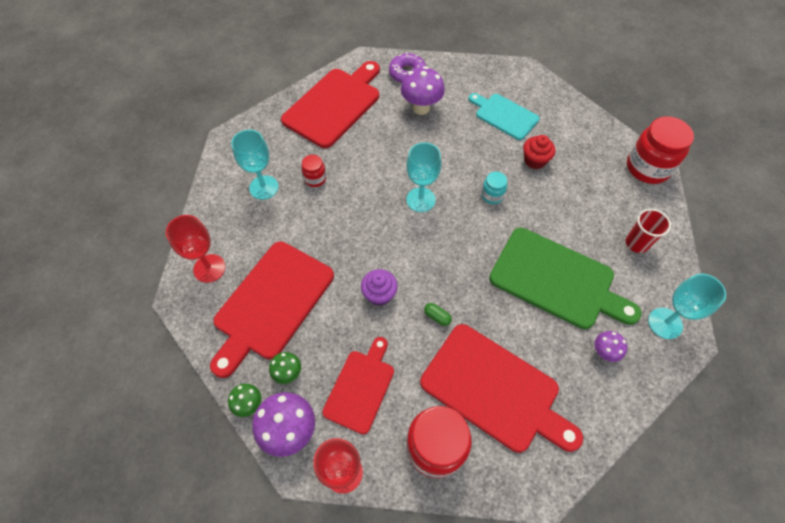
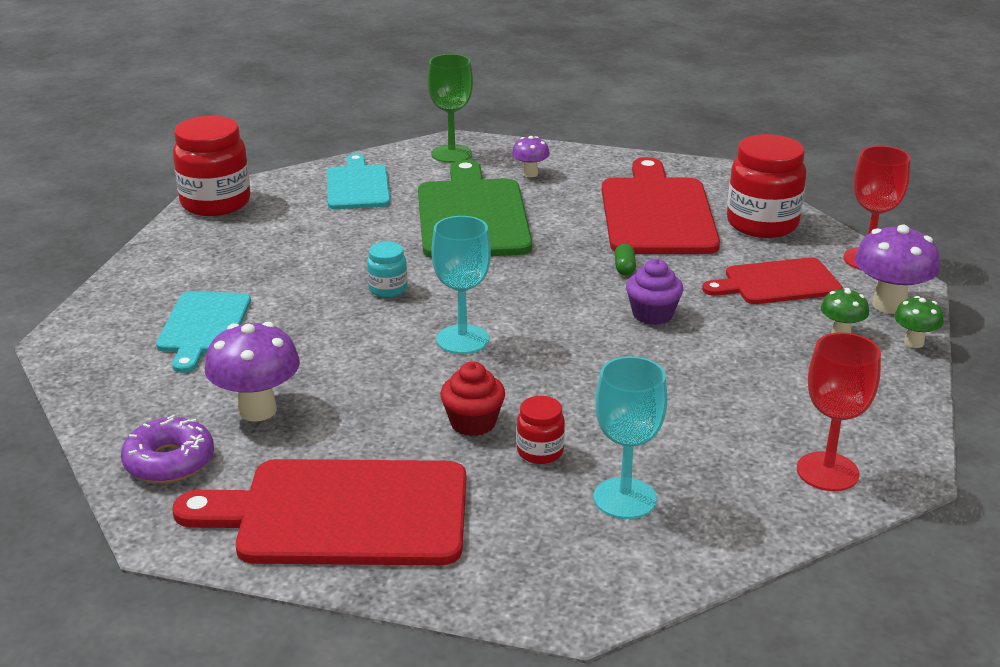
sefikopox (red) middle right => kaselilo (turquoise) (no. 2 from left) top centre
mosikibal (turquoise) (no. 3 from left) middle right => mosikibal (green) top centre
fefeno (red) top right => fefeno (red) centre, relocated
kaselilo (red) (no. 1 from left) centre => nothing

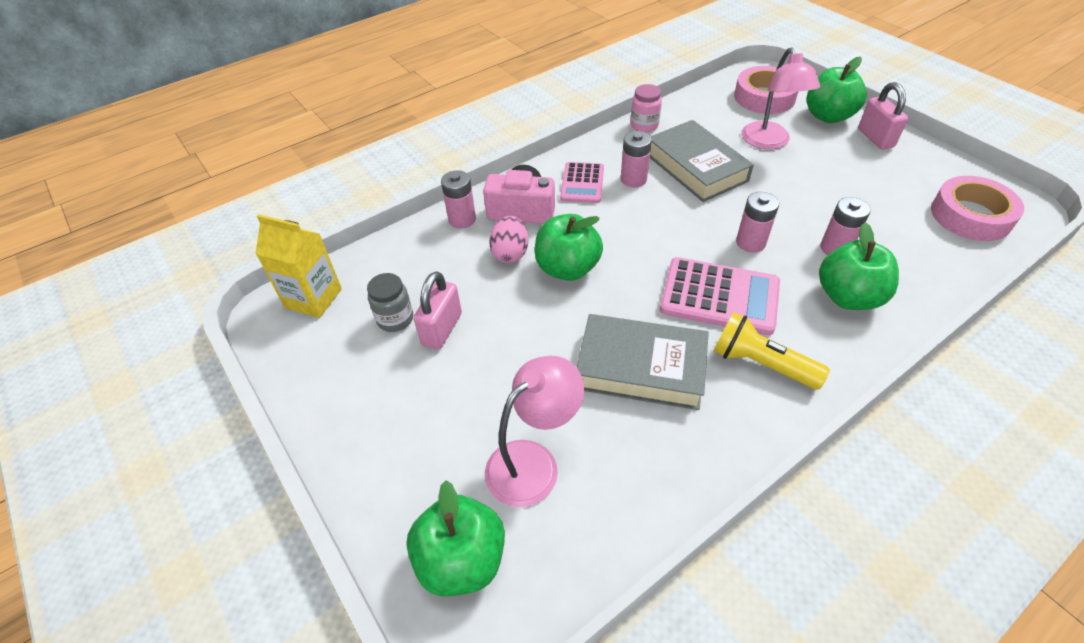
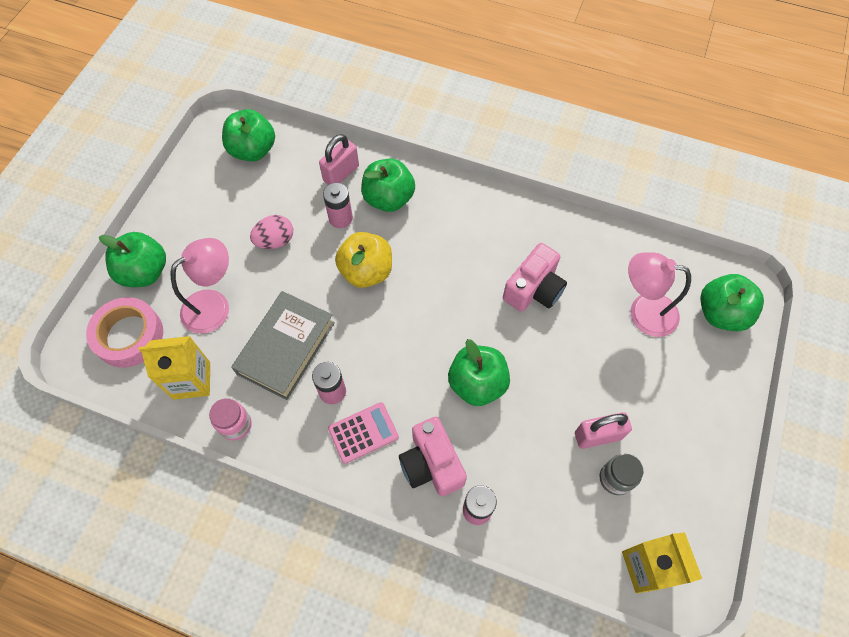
nothing => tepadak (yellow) (no. 1 from left) middle left
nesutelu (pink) (no. 2 from left) top right => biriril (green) (no. 2 from left) top left
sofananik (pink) centre => sofananik (pink) middle left, relocated
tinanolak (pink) (no. 2 from left in the first image) top right => tinanolak (pink) (no. 1 from left) top centre, relocated
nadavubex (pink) (no. 3 from left) middle right => biriril (yellow) centre
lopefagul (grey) (no. 1 from left) centre => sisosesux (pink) (no. 2 from left) centre
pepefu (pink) (no. 2 from left) centre => nothing
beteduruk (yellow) middle right => nothing

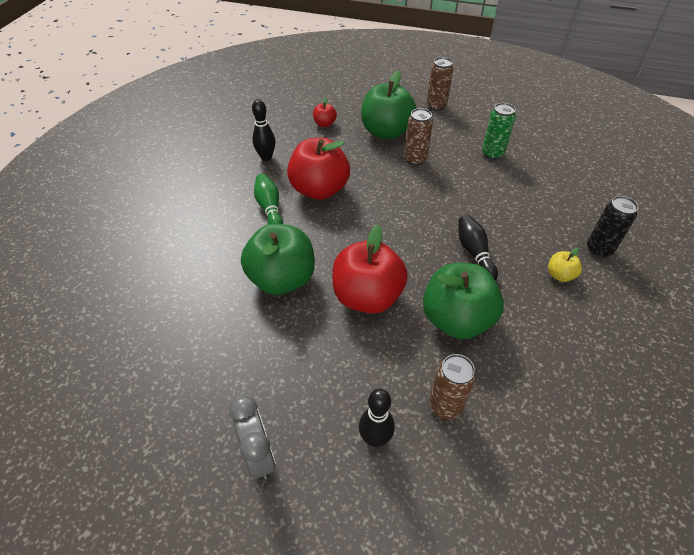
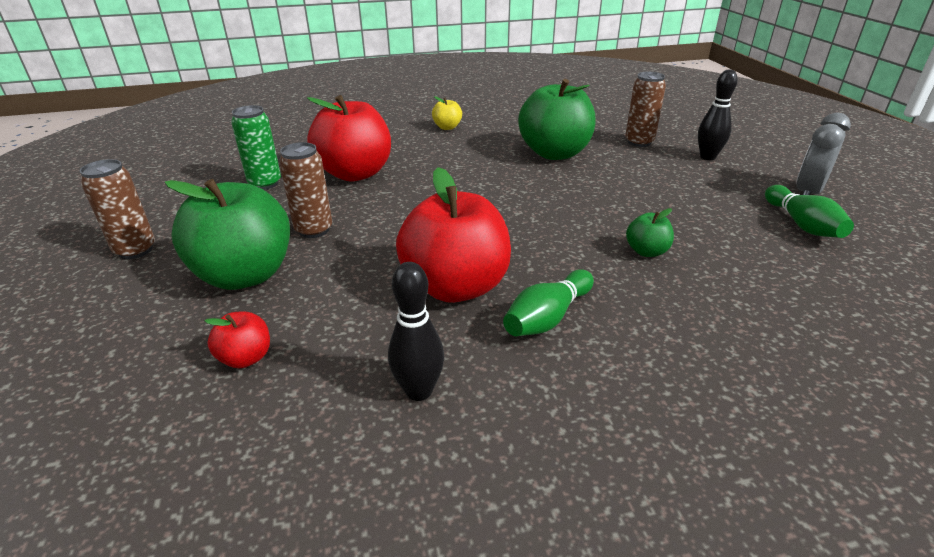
biriril (red) (no. 3 from left in the first image) centre => biriril (red) (no. 2 from left) top centre, relocated
biriril (green) (no. 1 from left in the first image) centre => biriril (green) (no. 3 from left) middle right, x0.45
nothing => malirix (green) (no. 2 from left) middle right
malirix (black) (no. 3 from left) middle right => nothing
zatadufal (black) middle right => nothing

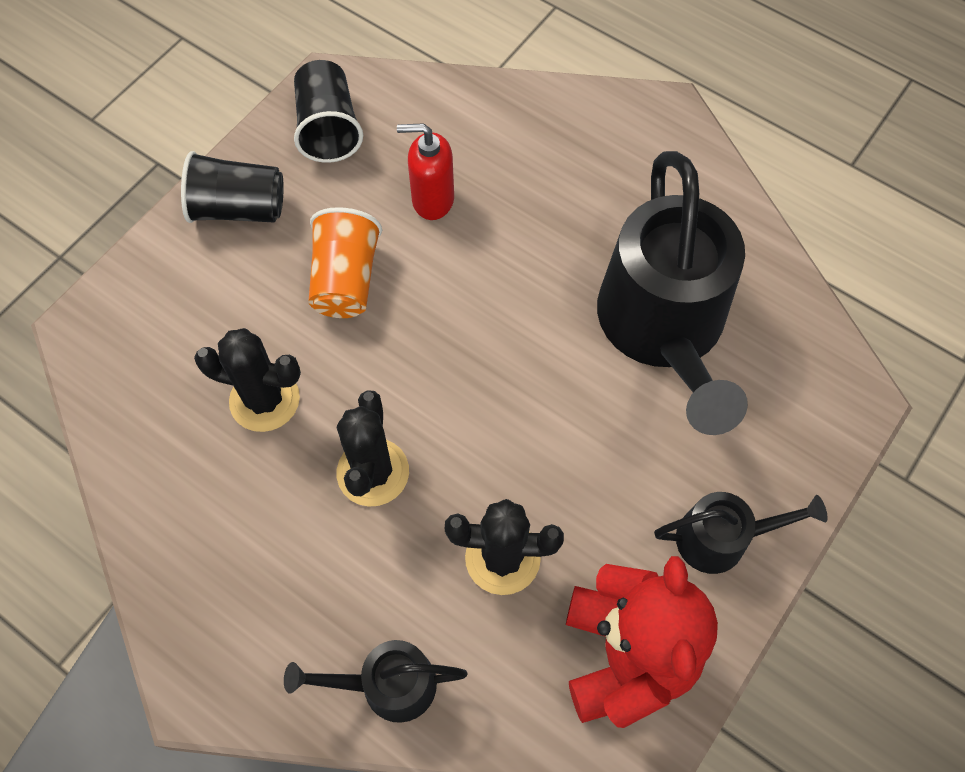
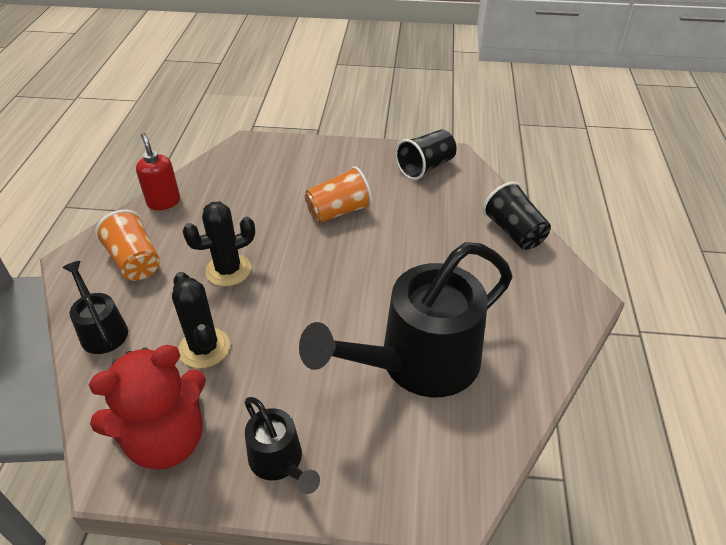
nothing => sefikopox (orange) (no. 1 from left) middle left
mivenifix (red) top centre => mivenifix (red) top left, relocated
sefikopox (black) (no. 1 from left in the first image) top left => sefikopox (black) (no. 2 from left) middle right, relocated
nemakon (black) (no. 1 from left) middle left => nothing

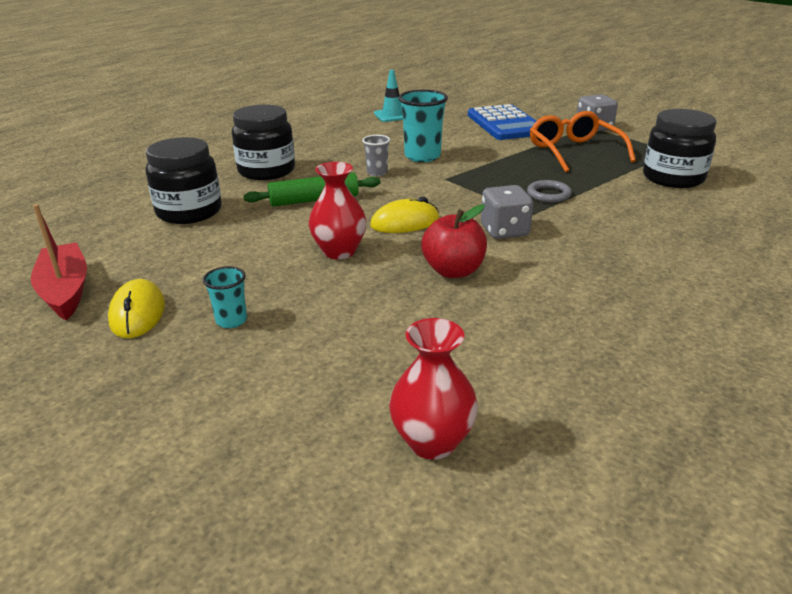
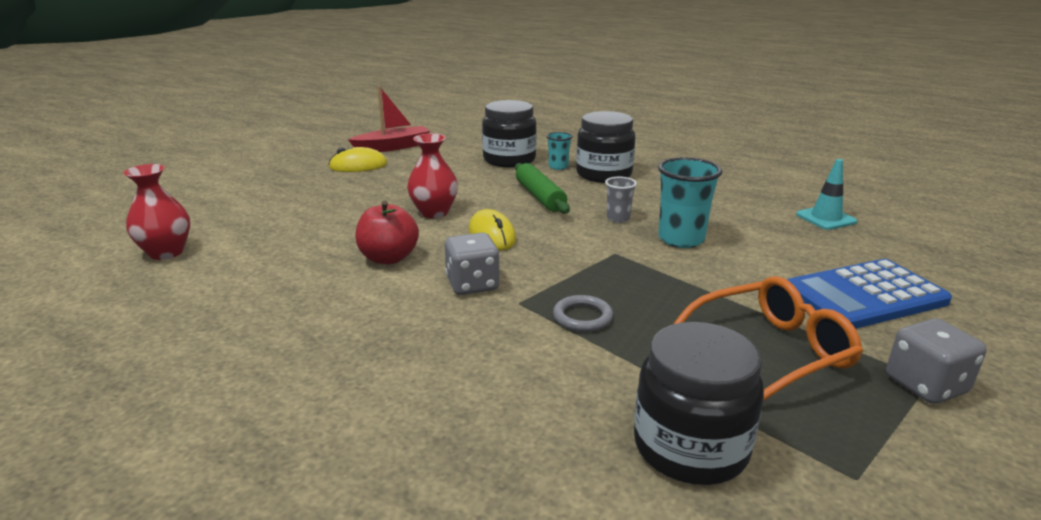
sefikopox (turquoise) (no. 1 from left) middle left => sefikopox (turquoise) (no. 1 from left) top centre, relocated

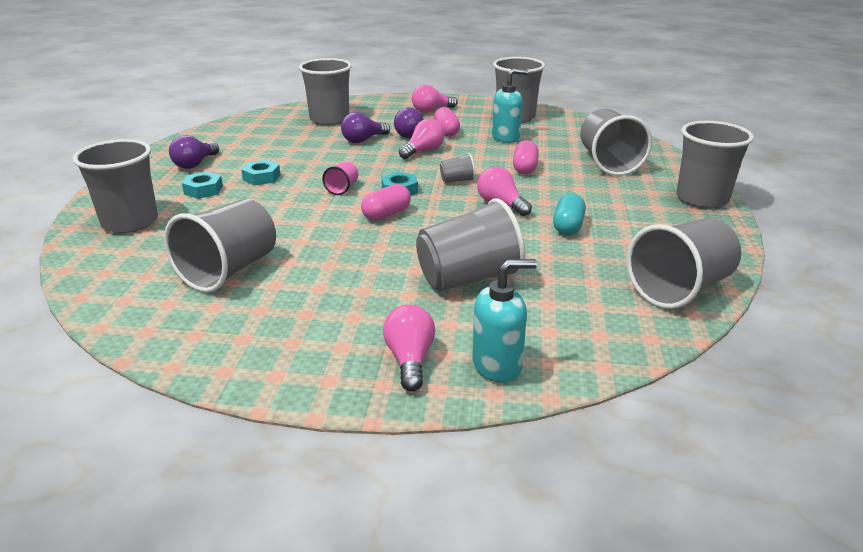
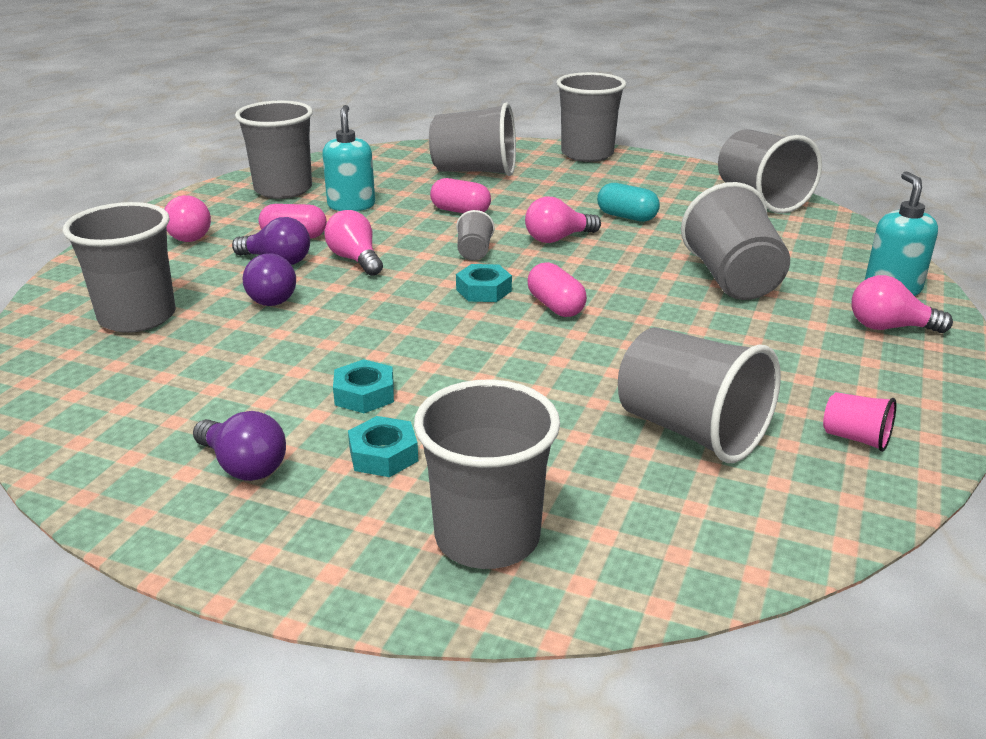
sefikopox (pink) top centre => sefikopox (pink) middle right, relocated

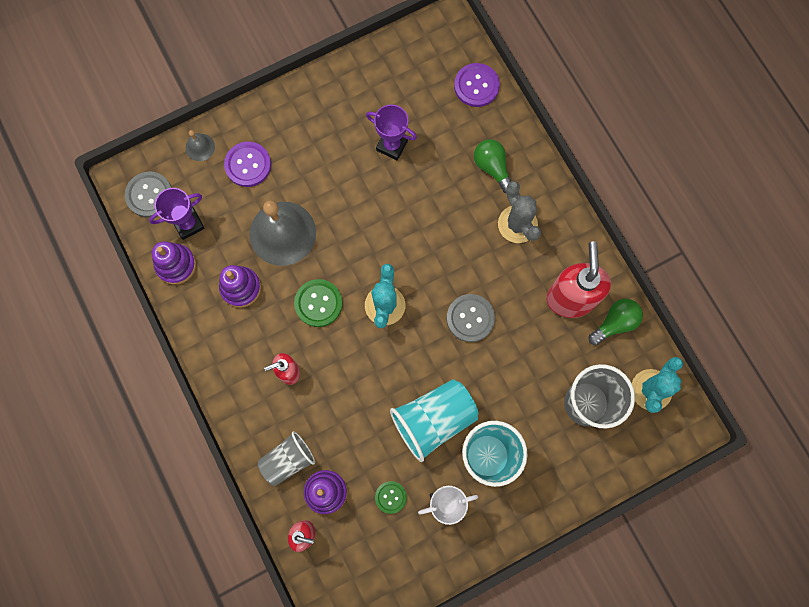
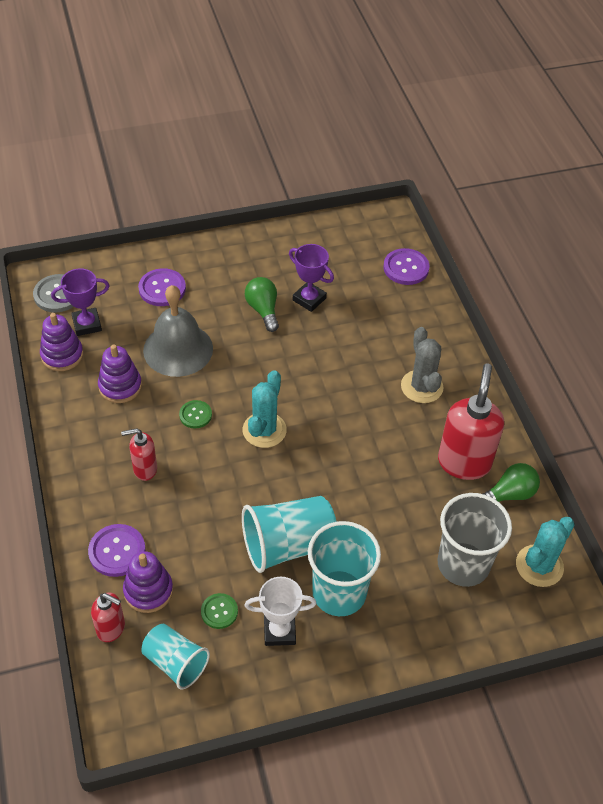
sefikopox (grey) (no. 1 from left) bottom centre => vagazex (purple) (no. 1 from left) bottom left
nothing => sefikopox (turquoise) (no. 1 from left) bottom left
vagazex (green) (no. 1 from left) centre => vagazex (green) (no. 1 from left) middle left, x0.63
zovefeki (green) (no. 1 from left) top centre => zovefeki (green) (no. 1 from left) centre, relocated
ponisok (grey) (no. 1 from left) top left => nothing
vagazex (grey) (no. 2 from left) centre => nothing

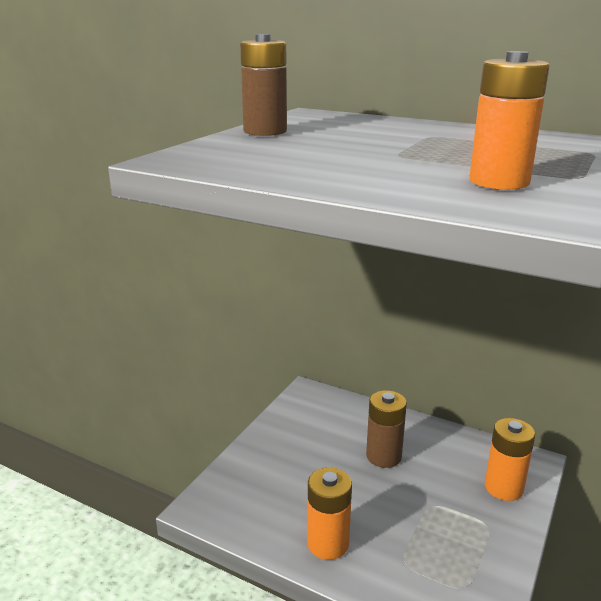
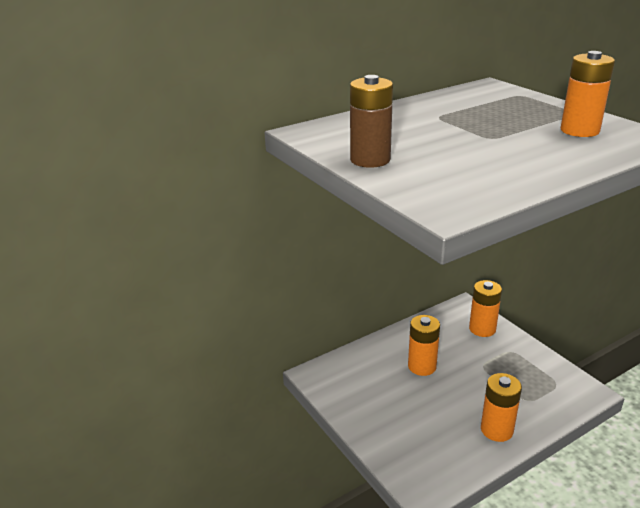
nadavubex (brown) (no. 2 from left) bottom centre => nadavubex (orange) (no. 1 from left) bottom centre

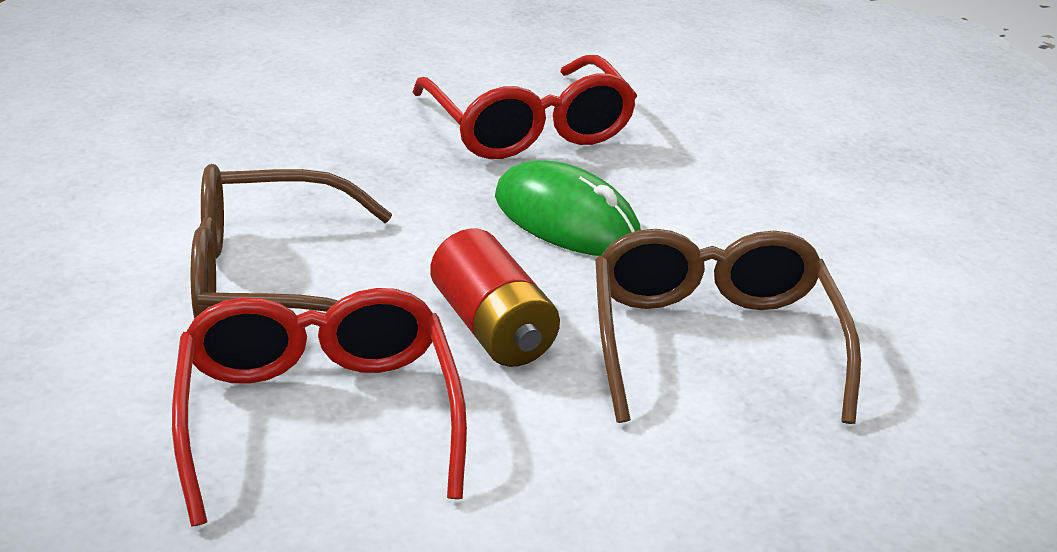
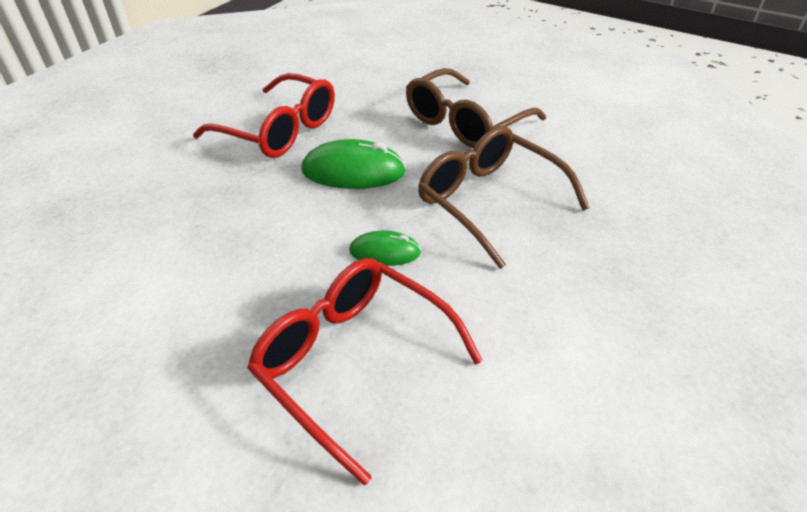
nadavubex (red) centre => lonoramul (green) (no. 2 from left) centre
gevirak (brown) (no. 1 from left) middle left => gevirak (brown) (no. 1 from left) top centre, relocated

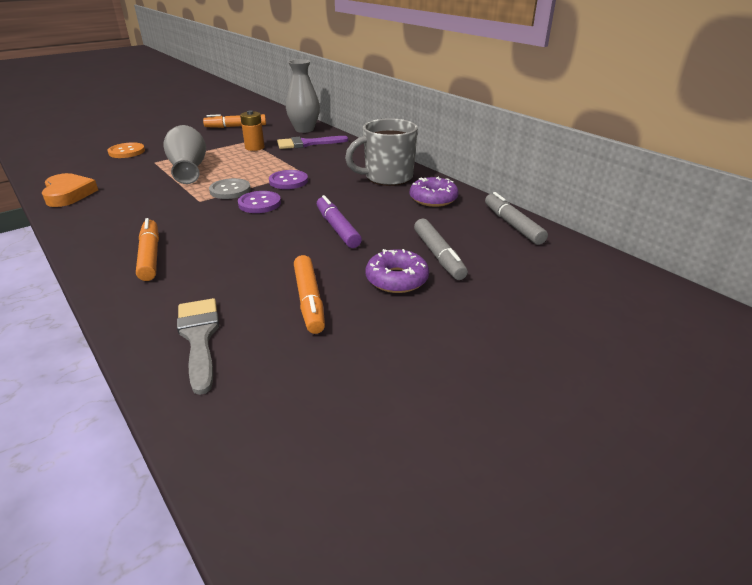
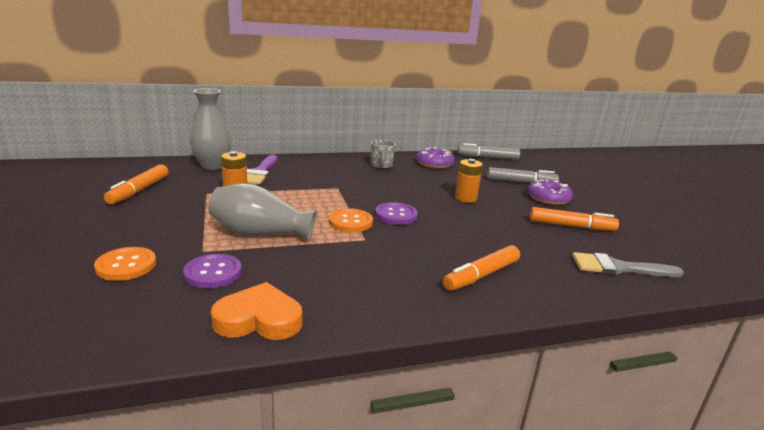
vagazex (purple) (no. 2 from left in the first image) top centre => vagazex (purple) (no. 1 from left) middle left, relocated
vagazex (grey) top left => vagazex (orange) (no. 2 from left) centre
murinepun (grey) top centre => murinepun (grey) centre, x0.52
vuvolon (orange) (no. 1 from left in the first image) middle left => vuvolon (orange) (no. 2 from left) centre, 45 degrees counterclockwise
vuvolon (purple) centre => nadavubex (orange) (no. 2 from left) centre

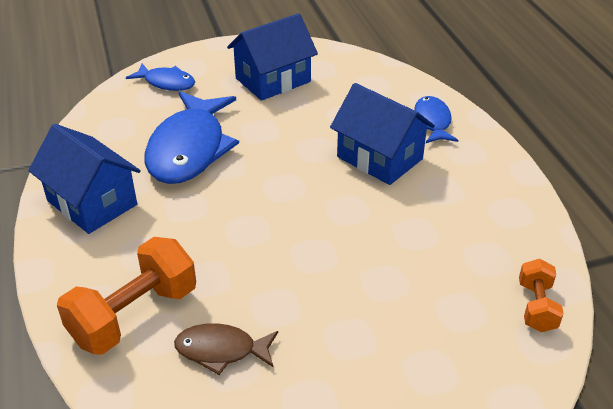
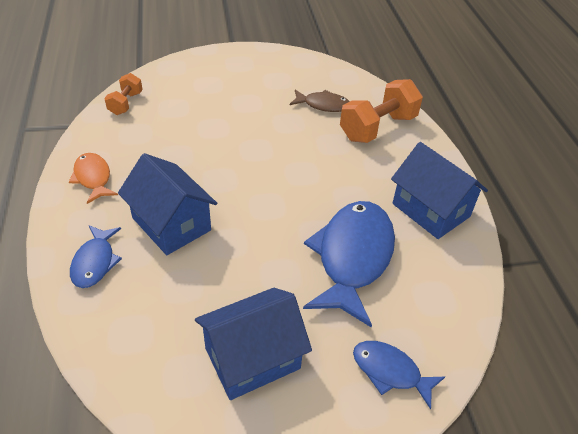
nothing => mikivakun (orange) middle left

